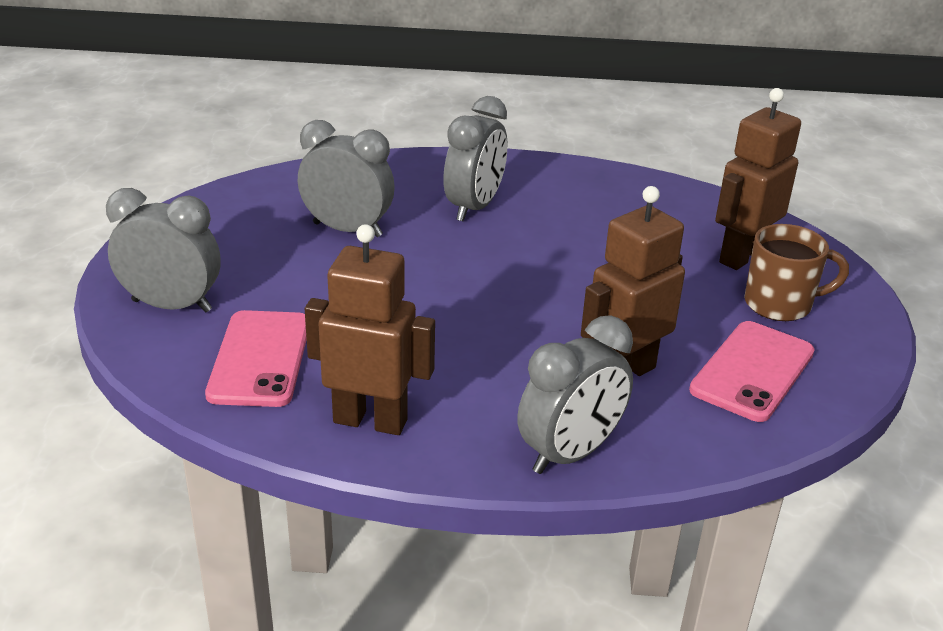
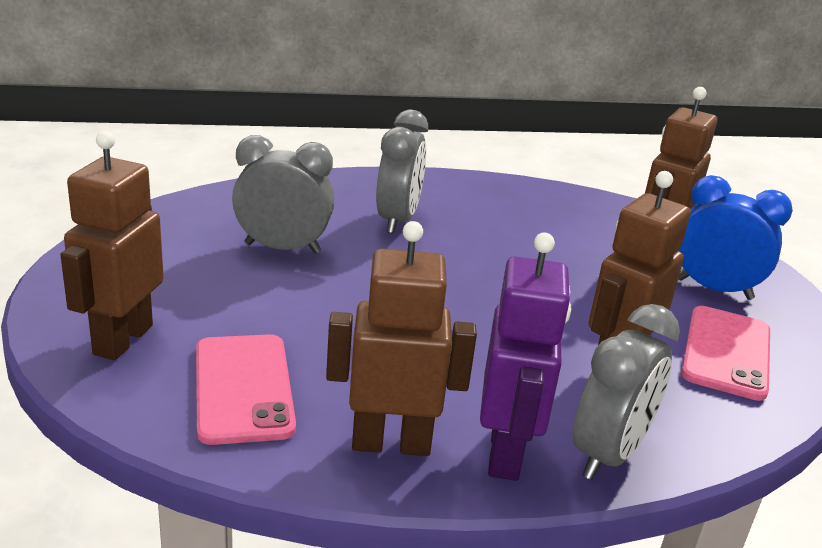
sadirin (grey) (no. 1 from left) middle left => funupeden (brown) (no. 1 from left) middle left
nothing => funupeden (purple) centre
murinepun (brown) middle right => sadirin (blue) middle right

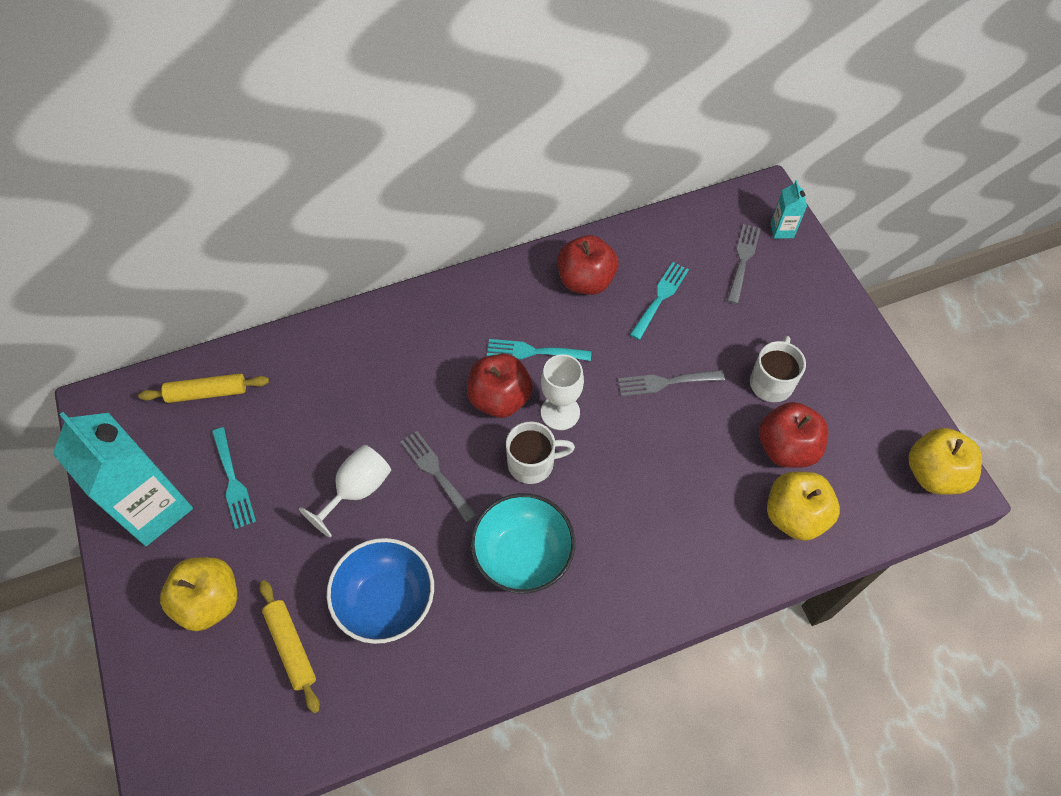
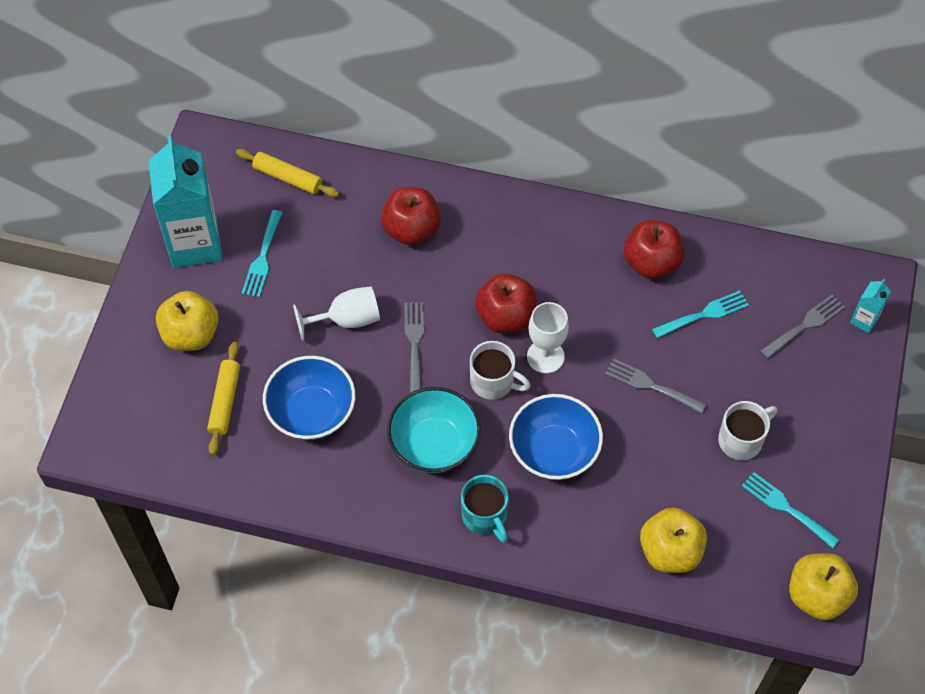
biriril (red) (no. 3 from left in the first image) middle right => biriril (red) (no. 1 from left) top centre, relocated
nothing => murinepun (turquoise) bottom centre
nothing => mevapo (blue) (no. 2 from left) centre
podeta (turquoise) (no. 2 from left in the first image) centre => podeta (turquoise) (no. 3 from left) bottom right, relocated

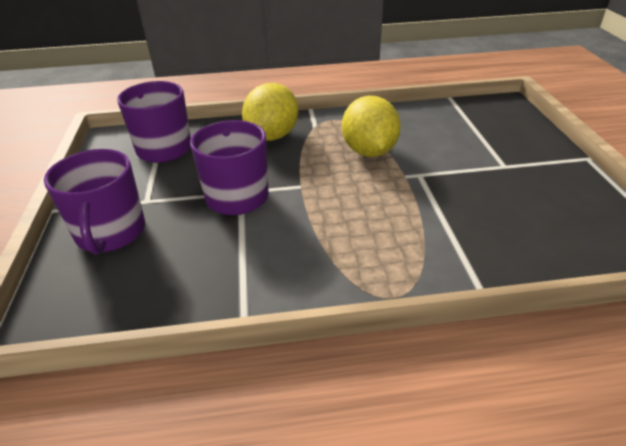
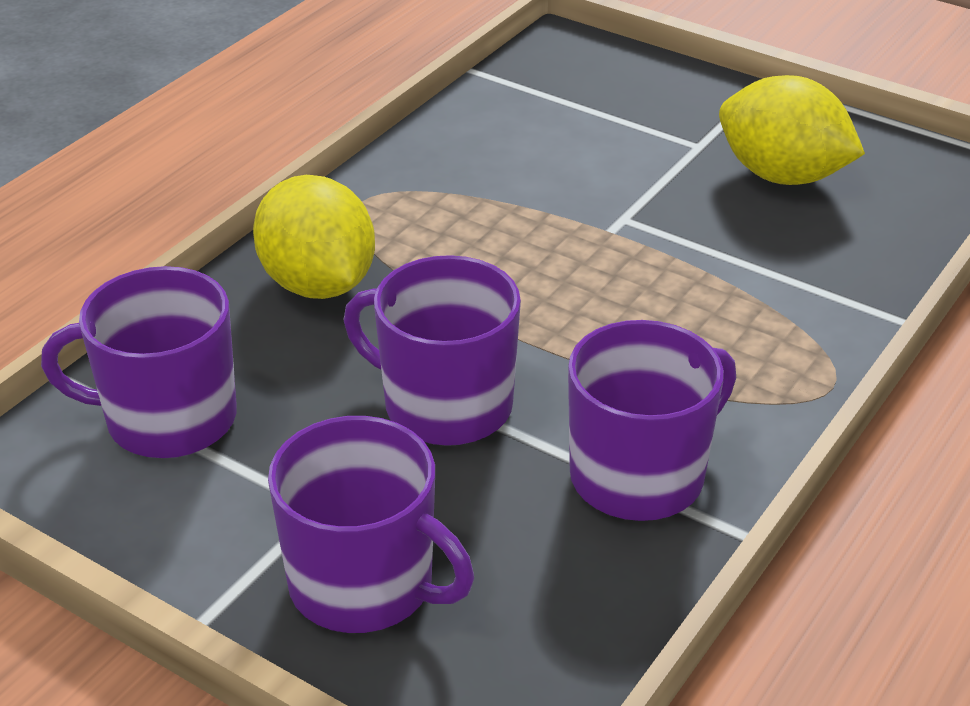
nothing => murinepun (purple) (no. 4 from left) middle right
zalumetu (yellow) (no. 2 from left) top centre => zalumetu (yellow) (no. 2 from left) top right, relocated

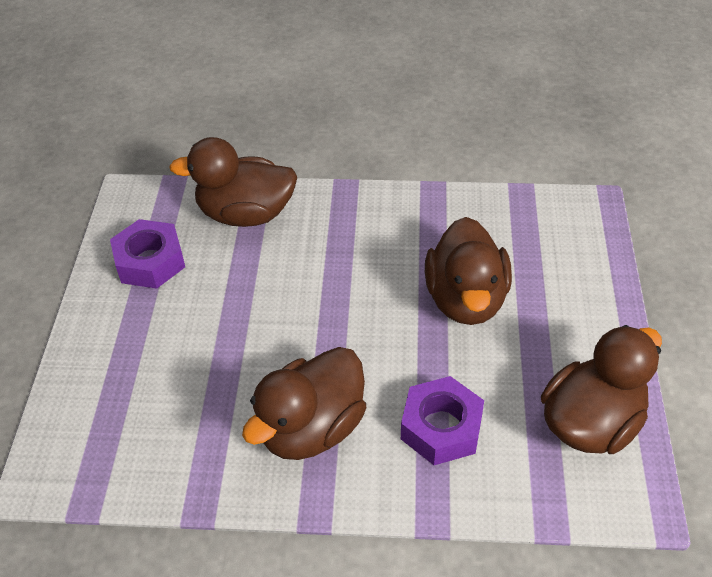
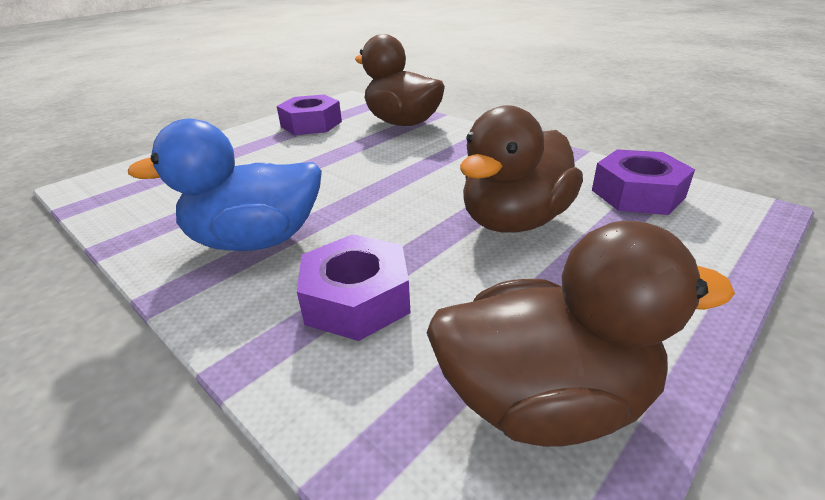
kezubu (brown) (no. 2 from left) bottom centre => kezubu (blue) middle left
nothing => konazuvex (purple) (no. 3 from left) middle right

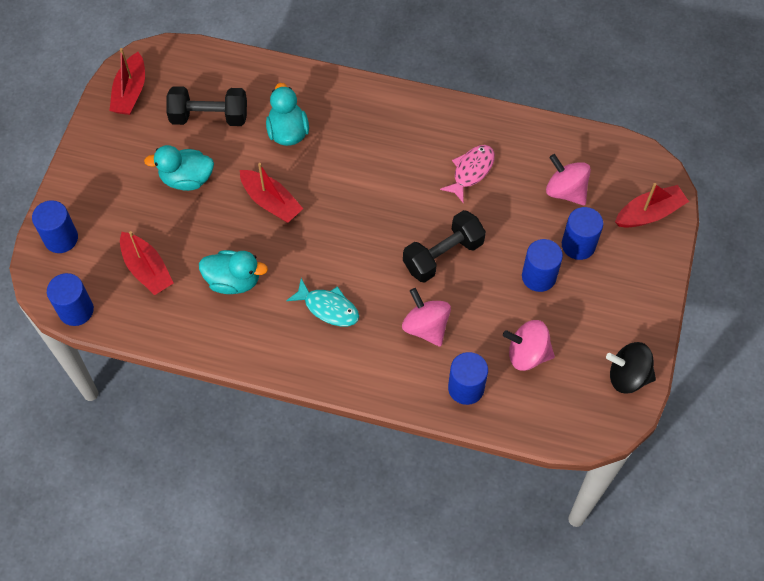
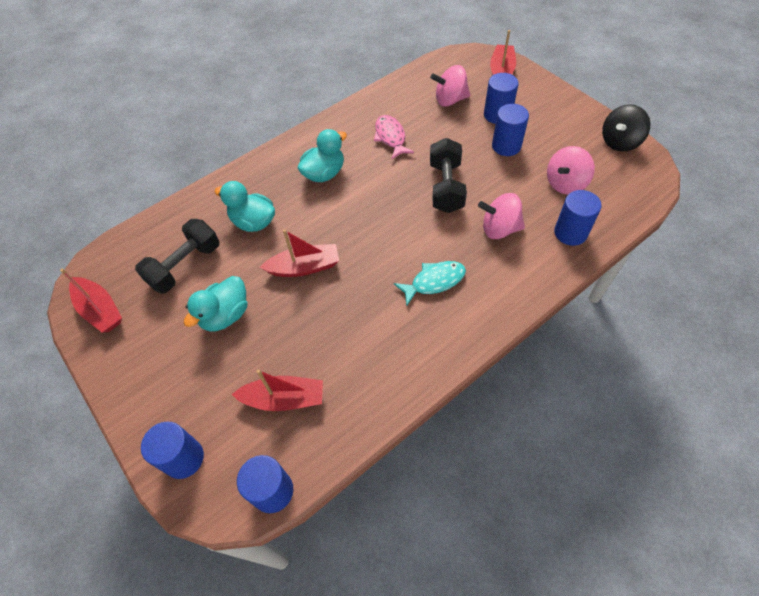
kezubu (turquoise) (no. 2 from left in the first image) middle left => kezubu (turquoise) (no. 3 from left) top centre, relocated

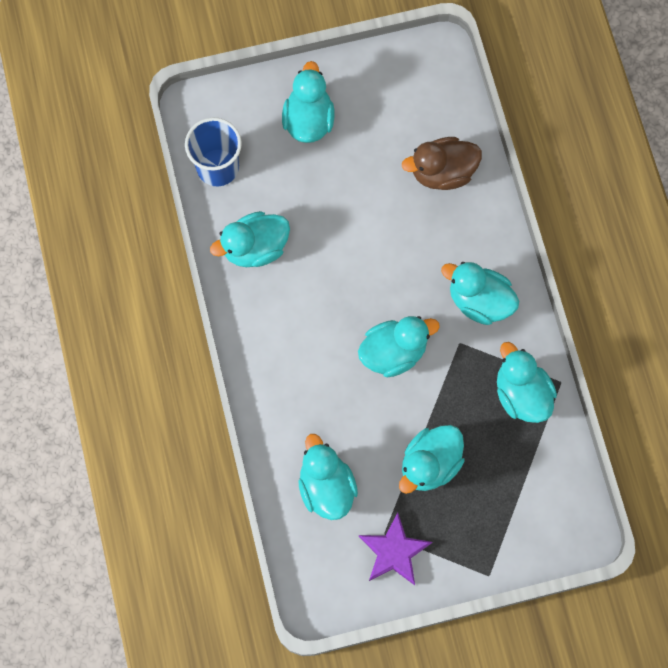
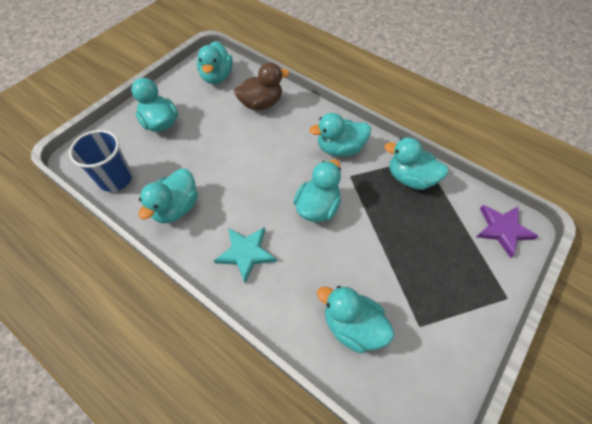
kezubu (turquoise) (no. 5 from left in the first image) bottom centre => kezubu (turquoise) (no. 3 from left) top centre, relocated
nothing => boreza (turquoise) centre
kezubu (brown) top centre, 150 degrees counterclockwise
boreza (purple) bottom centre => boreza (purple) middle right, relocated

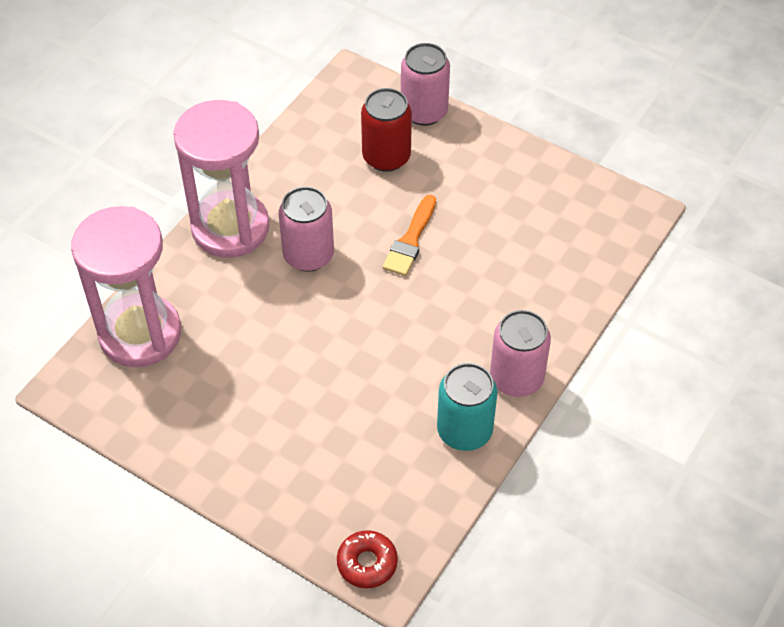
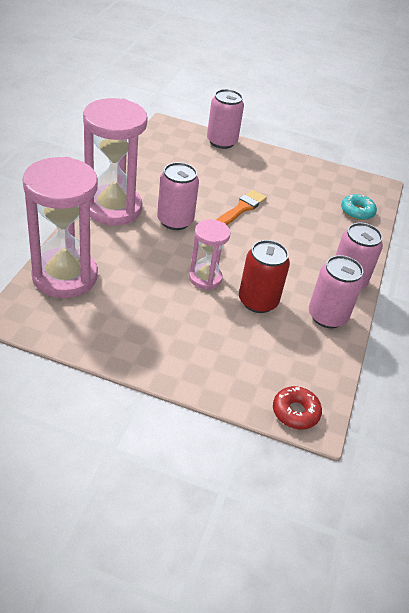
nothing => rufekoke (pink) (no. 3 from left) centre
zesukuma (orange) centre, 150 degrees counterclockwise
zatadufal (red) top centre => zatadufal (red) centre, relocated
zatadufal (turquoise) centre => zatadufal (pink) (no. 3 from left) middle right
nothing => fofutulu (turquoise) middle right

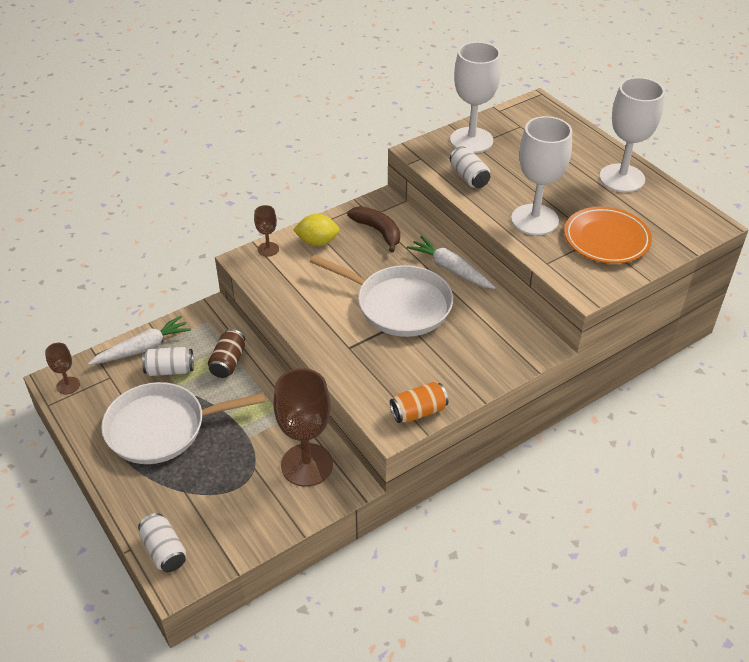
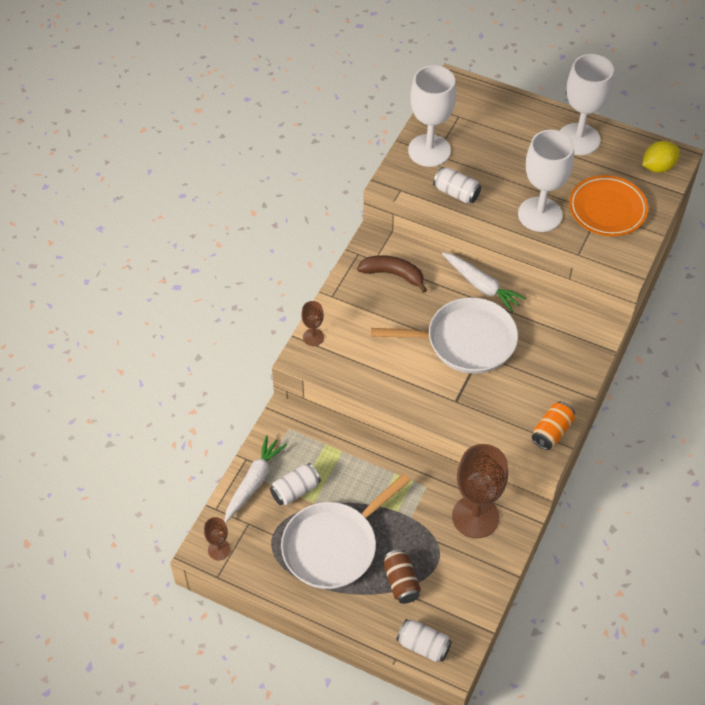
zatadufal (brown) middle left => zatadufal (brown) bottom centre, relocated
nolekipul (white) (no. 2 from left) centre => nolekipul (white) (no. 2 from left) middle right, 150 degrees counterclockwise
zalumetu (yellow) centre => zalumetu (yellow) top right, relocated

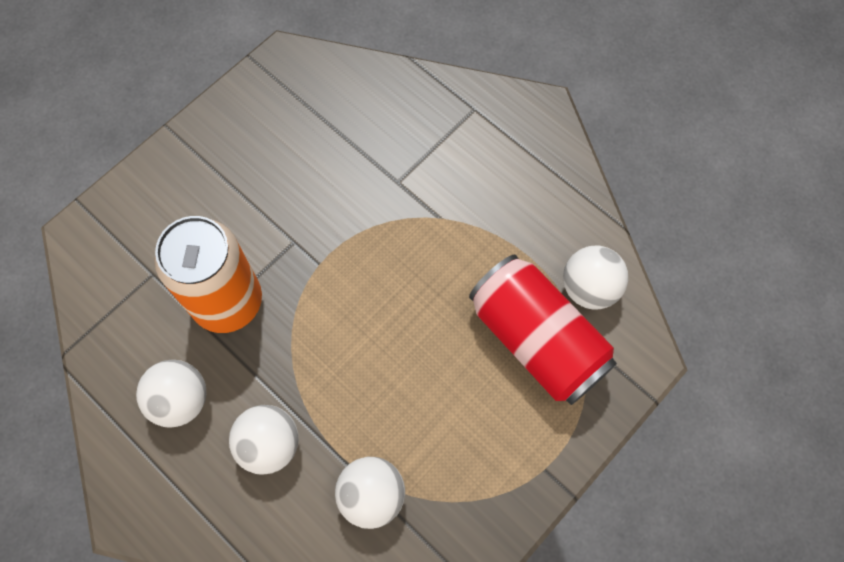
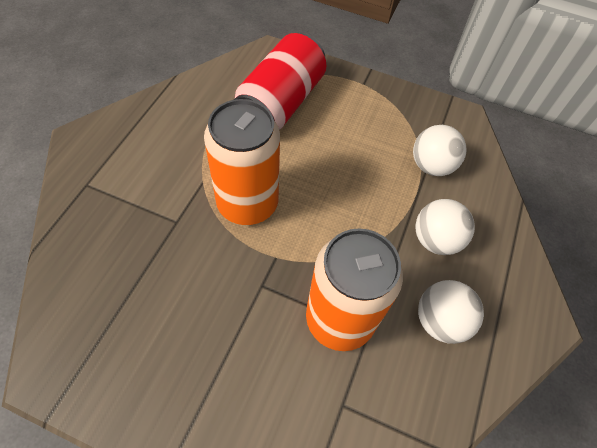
nothing => zatadufal (orange) (no. 1 from left) centre
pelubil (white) (no. 4 from left) middle right => nothing

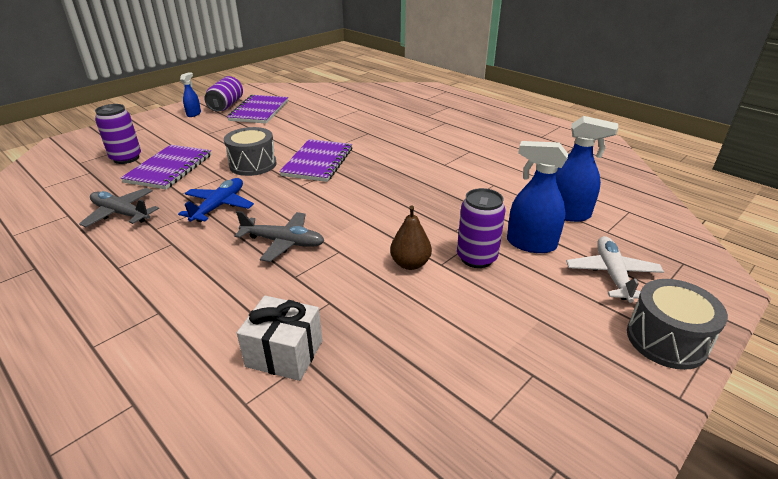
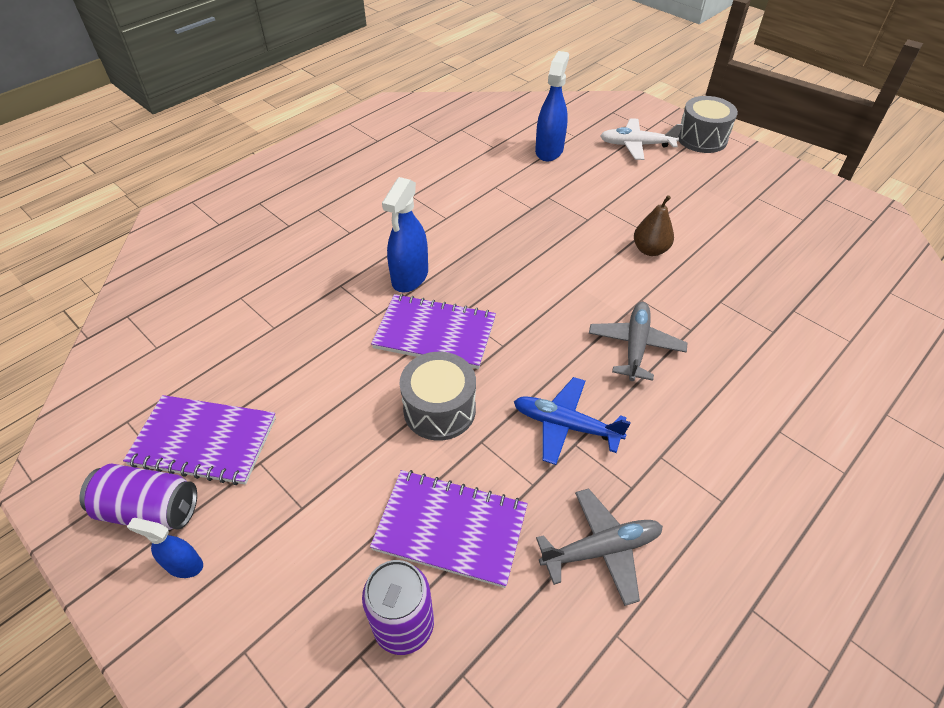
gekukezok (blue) (no. 2 from left) middle right => gekukezok (blue) (no. 2 from left) top centre, relocated
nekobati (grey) (no. 1 from left) middle left => nekobati (grey) (no. 1 from left) bottom centre, 135 degrees counterclockwise
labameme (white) bottom centre => nothing
zatadufal (purple) (no. 3 from left) centre => nothing

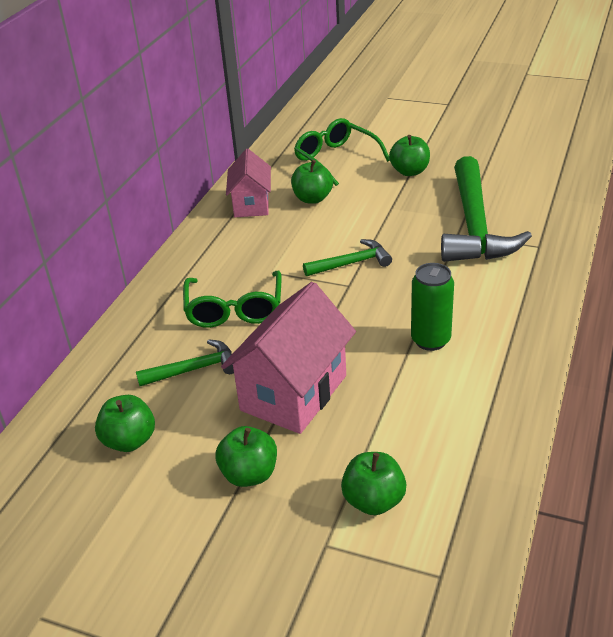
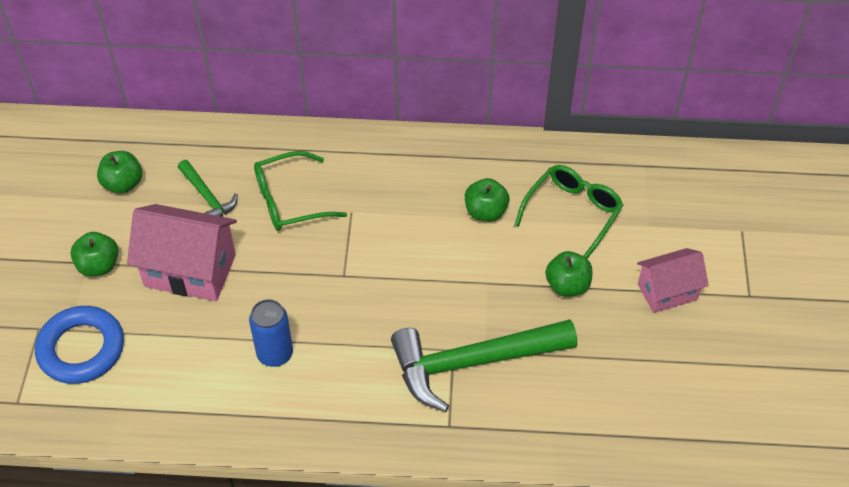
biriril (green) (no. 4 from left) bottom centre => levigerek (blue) bottom left
zatadufal (green) middle right => zatadufal (blue) bottom left
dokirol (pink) (no. 1 from left in the first image) top centre => dokirol (pink) (no. 2 from left) middle right, relocated
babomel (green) (no. 2 from left) centre => nothing

